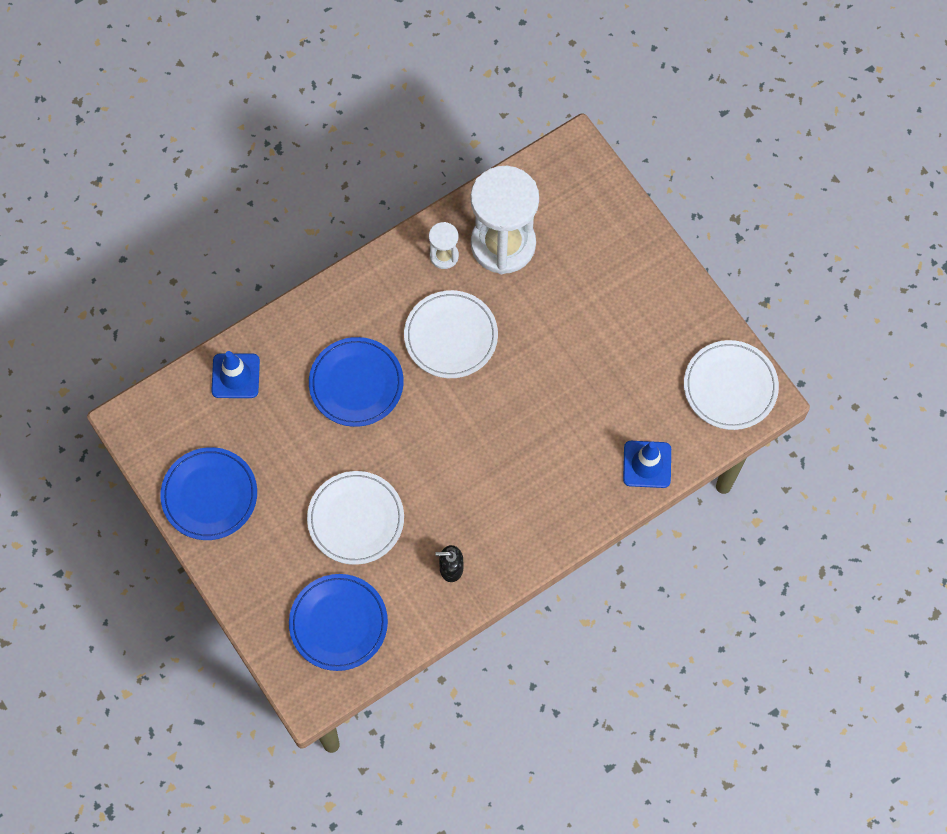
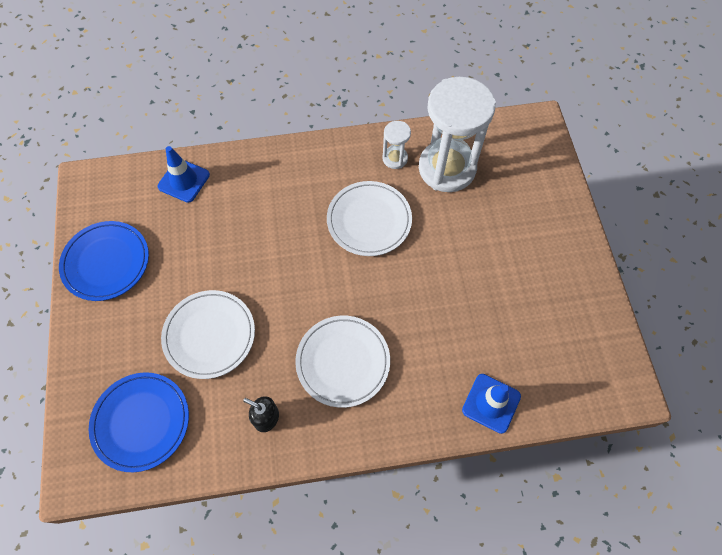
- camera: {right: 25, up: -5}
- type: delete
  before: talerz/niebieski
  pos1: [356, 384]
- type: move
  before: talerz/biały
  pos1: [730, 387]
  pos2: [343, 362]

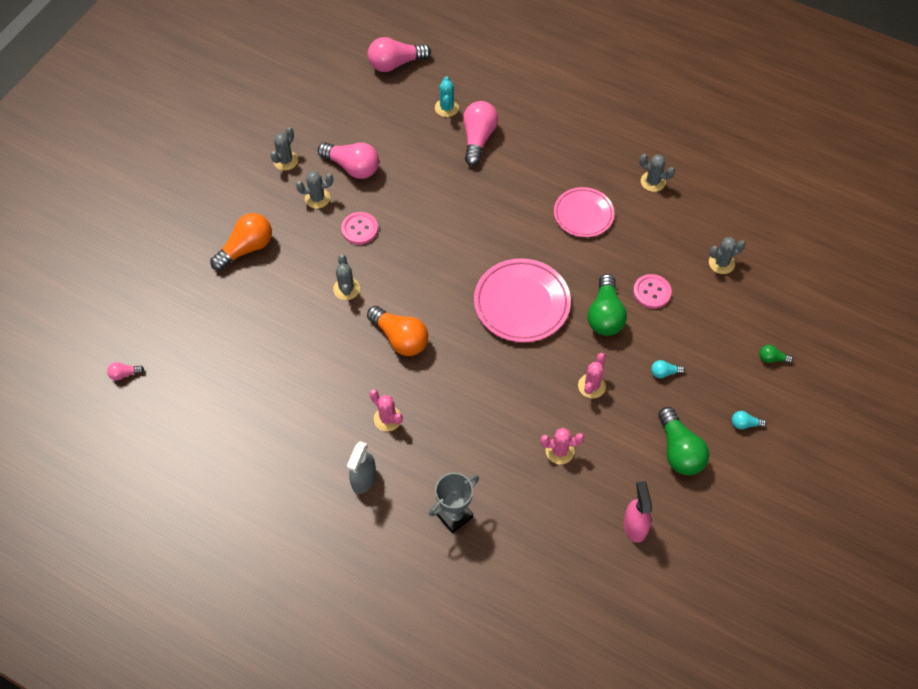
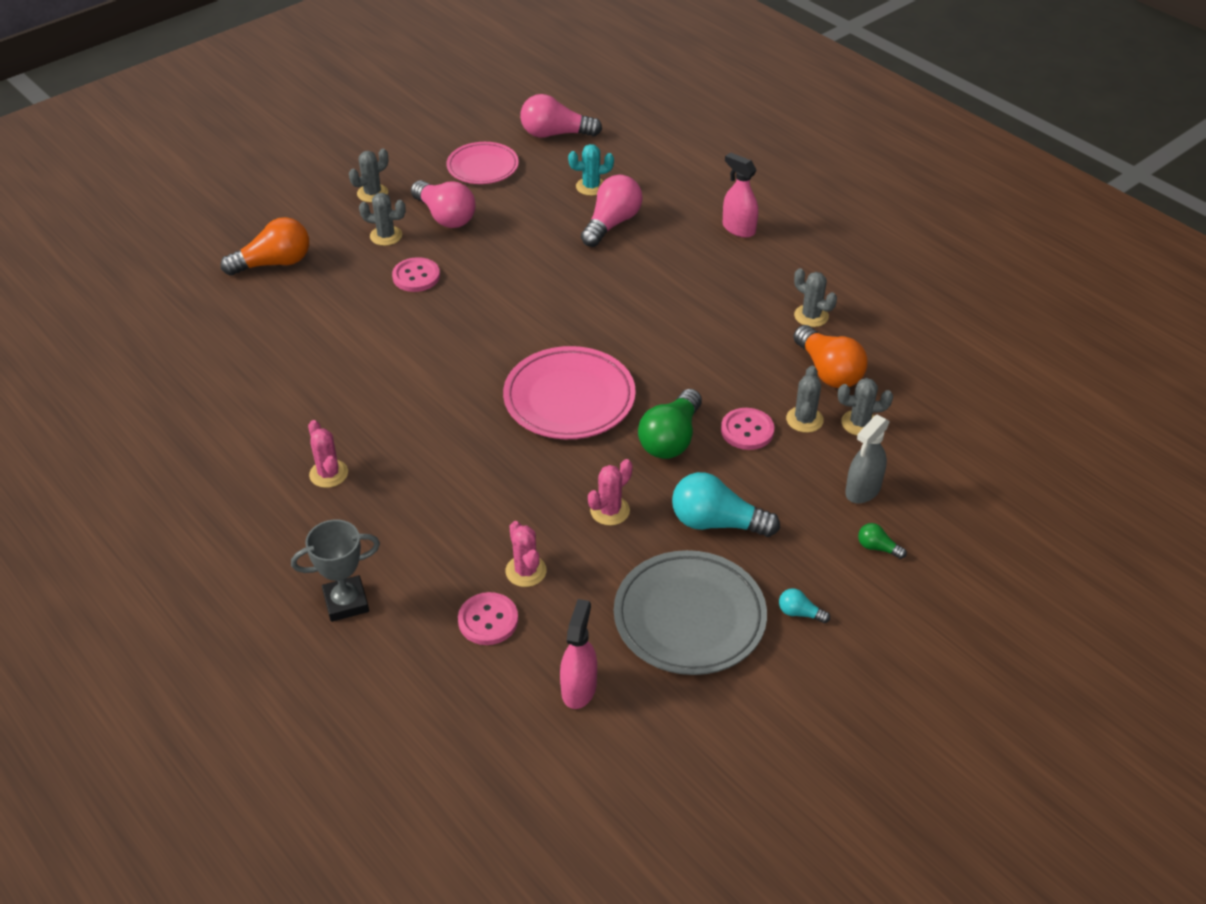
- camera: {right: 20, up: -15}
- type: delete
  before: żarówka/różowy
  pos1: [124, 374]
- type: insert
  after: guzik/różowy
  pos2: [488, 620]
- type: insert
  after: spryskiwacz/różowy
  pos2: [738, 228]
- type: move
  before: kaktus/szary
  pos1: [346, 289]
  pos2: [804, 420]
- type: move
  before: spryskiwacz/szary
  pos1: [363, 479]
  pos2: [862, 490]
- type: move
  before: żarówka/pomarańczowy
  pos1: [400, 338]
  pos2: [828, 371]
- type: move
  before: talerz/różowy
  pos1: [583, 214]
  pos2: [483, 167]
- type: replace
  before: żarówka/zielony
  after: talerz/szary
  pos1: [679, 450]
  pos2: [689, 618]
- type: rotate
  before: kaktus/turkusowy
  pos1: [446, 108]
  pos2: [591, 187]
  turn: 60
- type: rotate
  before: kaktus/różowy
  pos1: [559, 451]
  pos2: [526, 571]
  turn: 45
- type: resize
  before: żarówka/turkusowy
  pos1: [664, 372]
  pos2: [716, 523]
  scale: 2.17

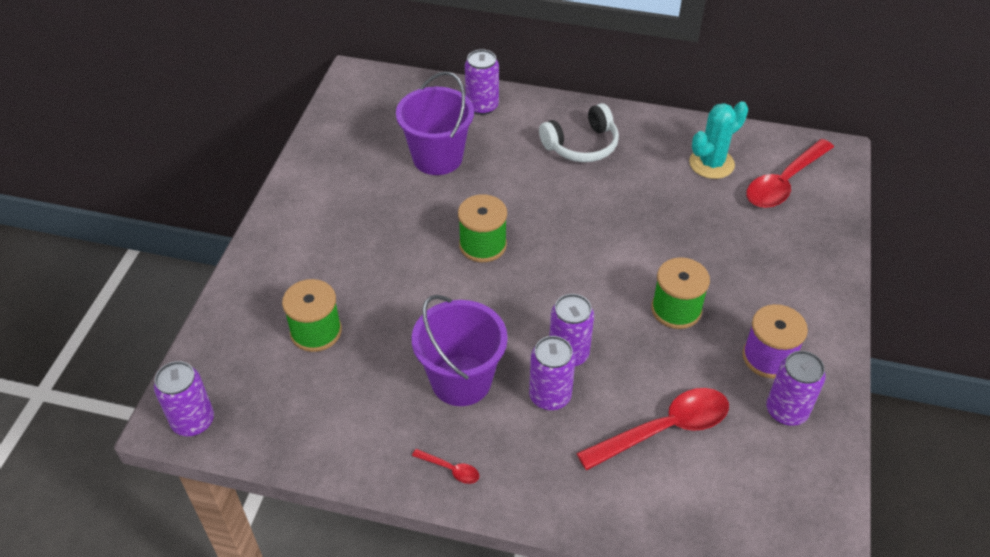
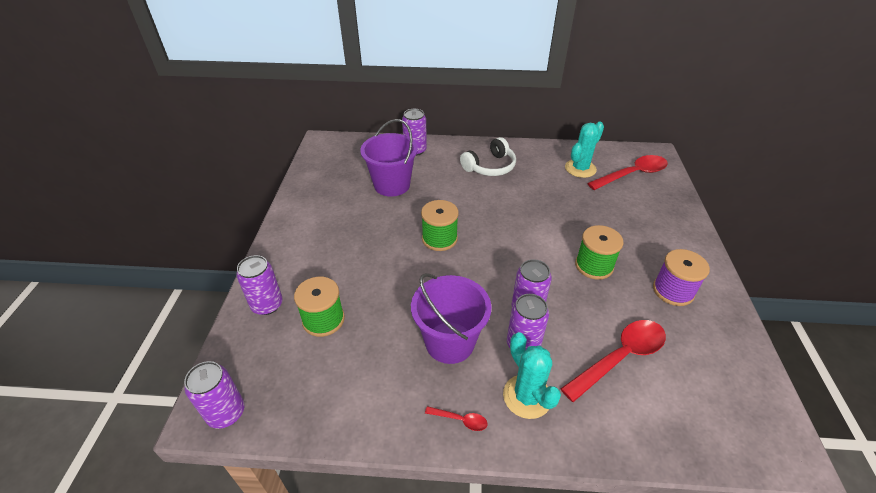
- camera: {right: -10, up: -5}
- type: insert
  after: kaktus/turkusowy
  pos2: [527, 396]
- type: move
  before: puszka/fioletowy
  pos1: [786, 411]
  pos2: [267, 305]
- type: rotate
  before: łyżka/czerwony
  pos1: [784, 182]
  pos2: [632, 174]
  turn: -150

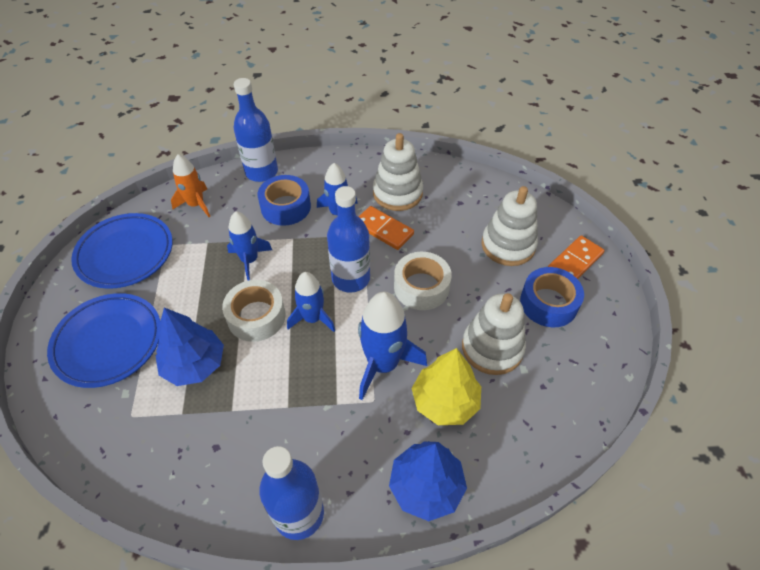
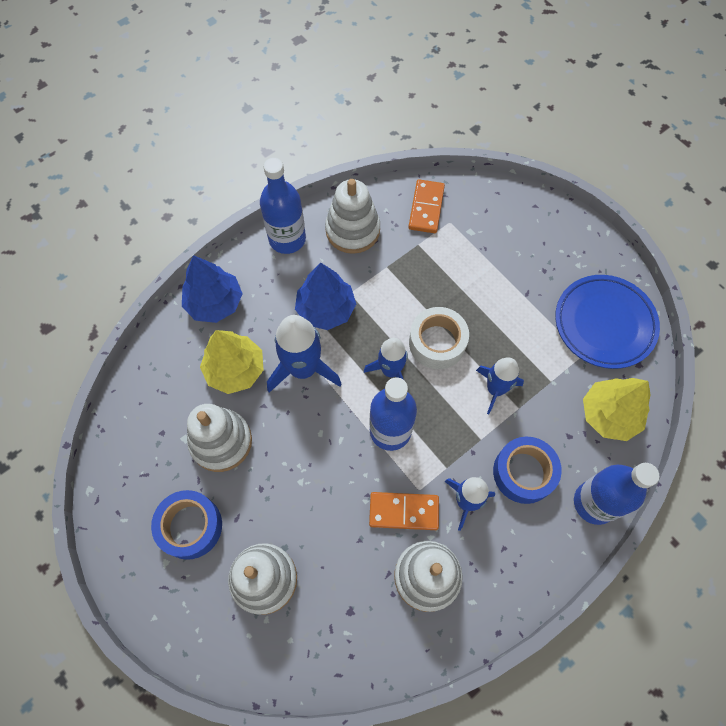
- camera: {right: 145, up: 15}
- type: delete
  before: talerz/niebieski
  pos1: [108, 342]
- type: delete
  before: taśma klejąca/biały
  pos1: [421, 287]
- type: insert
  after: zabawka nakładanka/biały
  pos2: [352, 230]
- type: move
  before: drzewko/niebieski
  pos1: [194, 364]
  pos2: [326, 309]
- type: move
  before: kostka domina/pomarańczowy
  pos1: [574, 262]
  pos2: [426, 208]
- type: replace
  before: rakieta/pomarańczowy
  after: drzewko/żółty
  pos1: [196, 204]
  pos2: [609, 414]

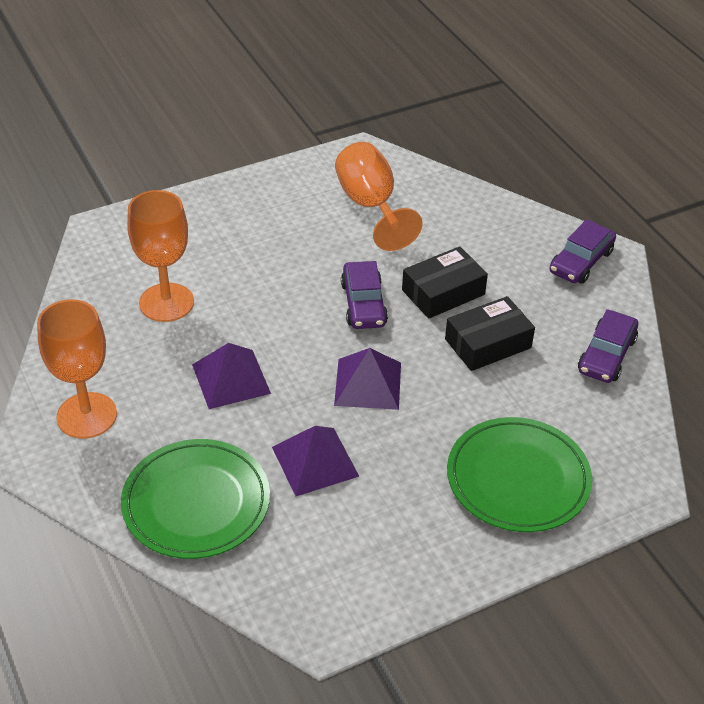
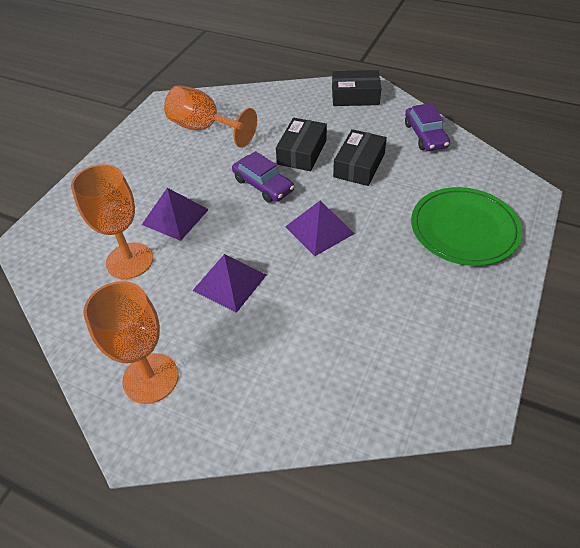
- camera: {right: -35, up: 5}
- type: delete
  before: talerz/zielony
  pos1: [196, 502]
- type: move
  before: piramida/fioletowy
  pos1: [315, 461]
  pos2: [175, 216]
- type: replace
  before: samochód/fioletowy
  after: pudełko/czarny
  pos1: [581, 261]
  pos2: [355, 96]

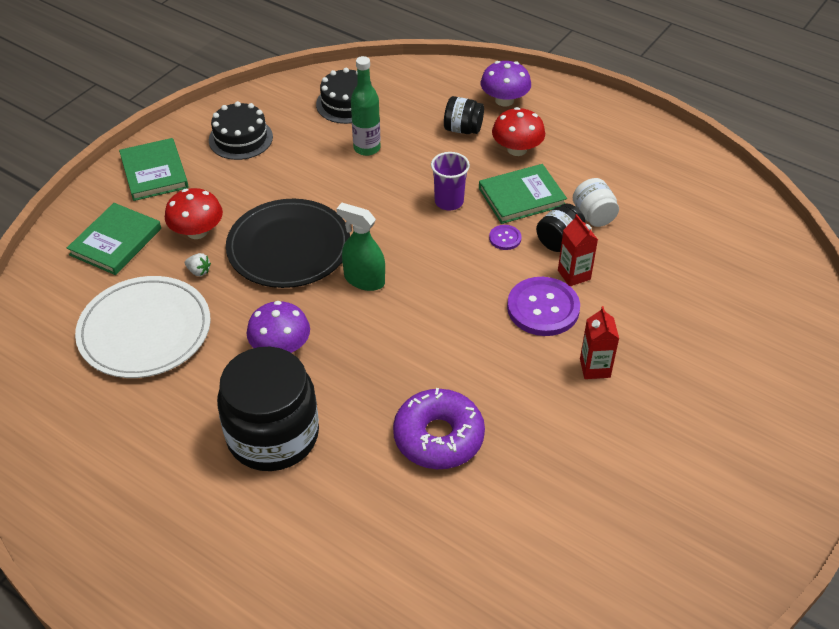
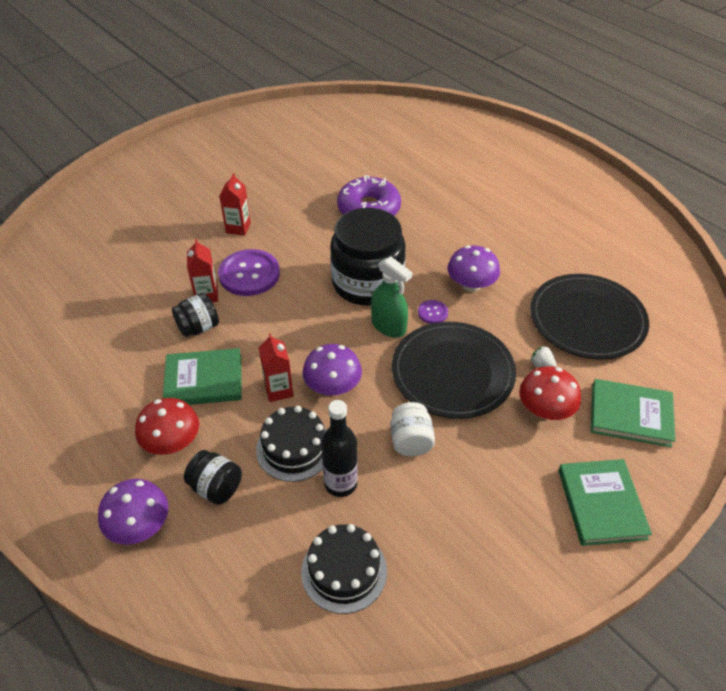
- camera: {right: -165, up: 0}
- type: insert
  after: grzyb/fioletowy
  pos2: [333, 386]
- type: move
  before: tort/czarny
  pos1: [240, 138]
  pos2: [294, 448]
- type: move
  before: słoik/czarny
  pos1: [273, 435]
  pos2: [367, 283]
- type: move
  before: guzik/fioletowy
  pos1: [505, 238]
  pos2: [432, 313]
- type: move
  before: słoik/biały
  pos1: [593, 216]
  pos2: [411, 441]
- type: replace
  before: szklanka/fioletowy
  after: karton mleka/czerwony
  pos1: [449, 202]
  pos2: [278, 390]
- type: recolor
  before: talerz/biały
  after: talerz/czarny
  pos1: [145, 330]
  pos2: [587, 319]
- type: recolor
  before: butelka/zielony
  after: butelka/czarny
  pos1: [367, 148]
  pos2: [340, 483]
- type: rotate
  before: książka/zielony
  pos1: [116, 242]
  pos2: [630, 415]
  turn: 60

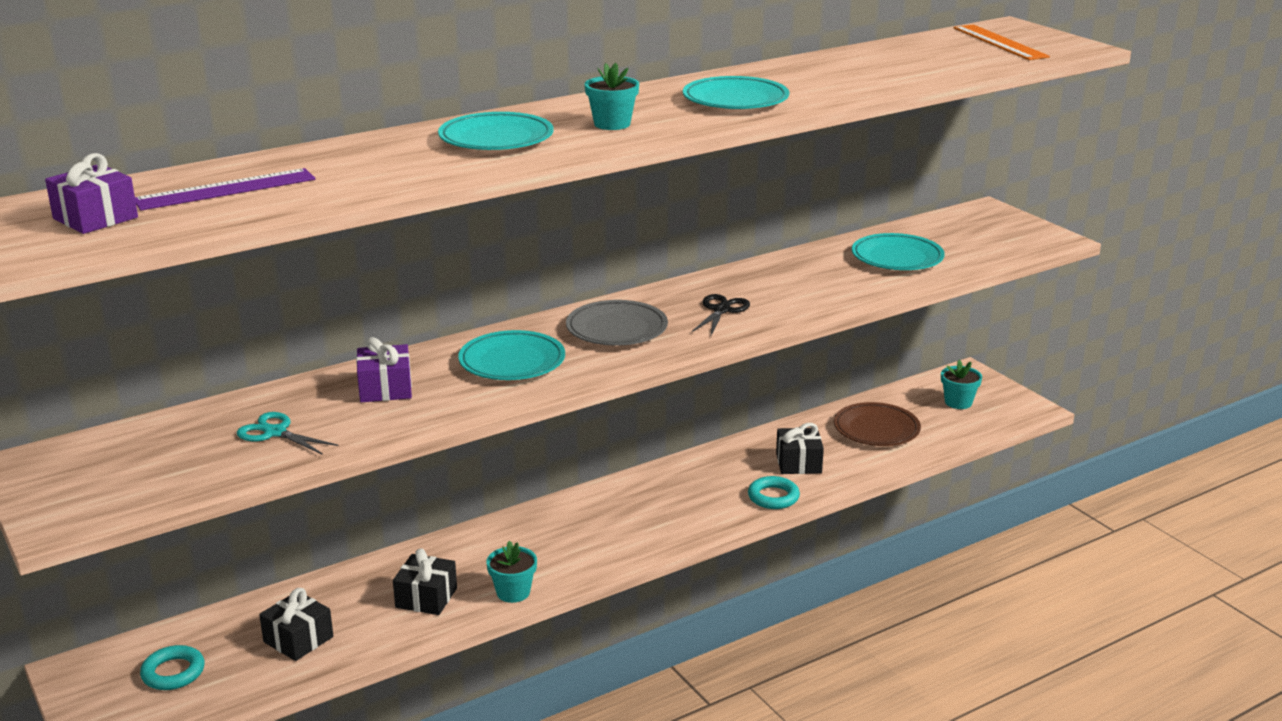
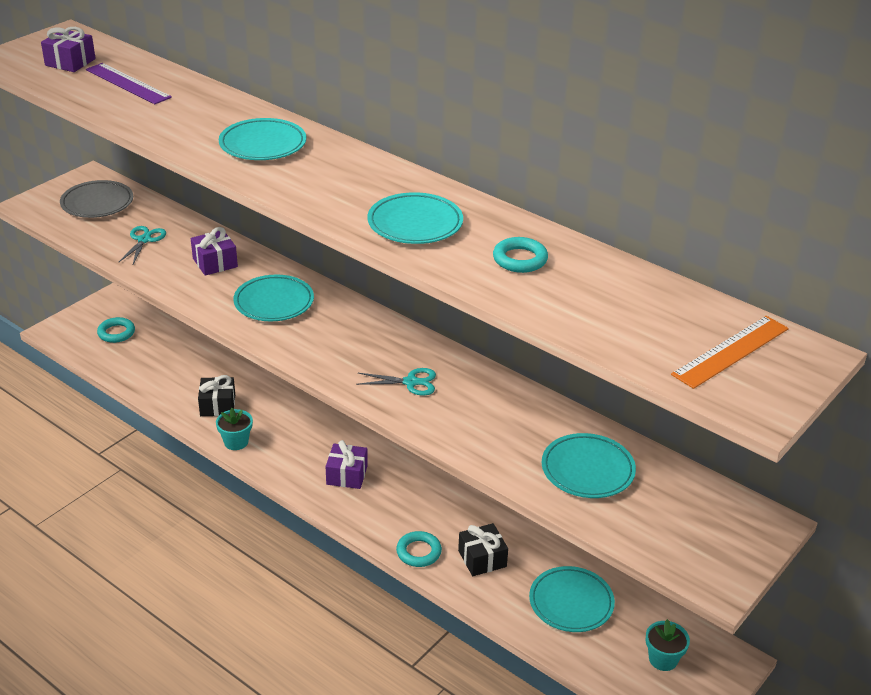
- camera: {right: 70, up: 10}
- type: delete
  before: prezent/czarny
  pos1: [298, 639]
- type: delete
  before: doniczka/turkusowy
  pos1: [612, 124]
- type: insert
  after: prezent/fioletowy
  pos2: [347, 475]
- type: insert
  after: pierścień/turkusowy
  pos2: [520, 259]
- type: move
  before: talerz/szary
  pos1: [616, 329]
  pos2: [97, 203]
- type: recolor
  before: nożyczki/czarny
  after: nożyczki/turkusowy
  pos1: [721, 310]
  pos2: [411, 382]
- type: recolor
  before: talerz/brązowy
  after: talerz/turkusowy
  pos1: [876, 429]
  pos2: [571, 603]

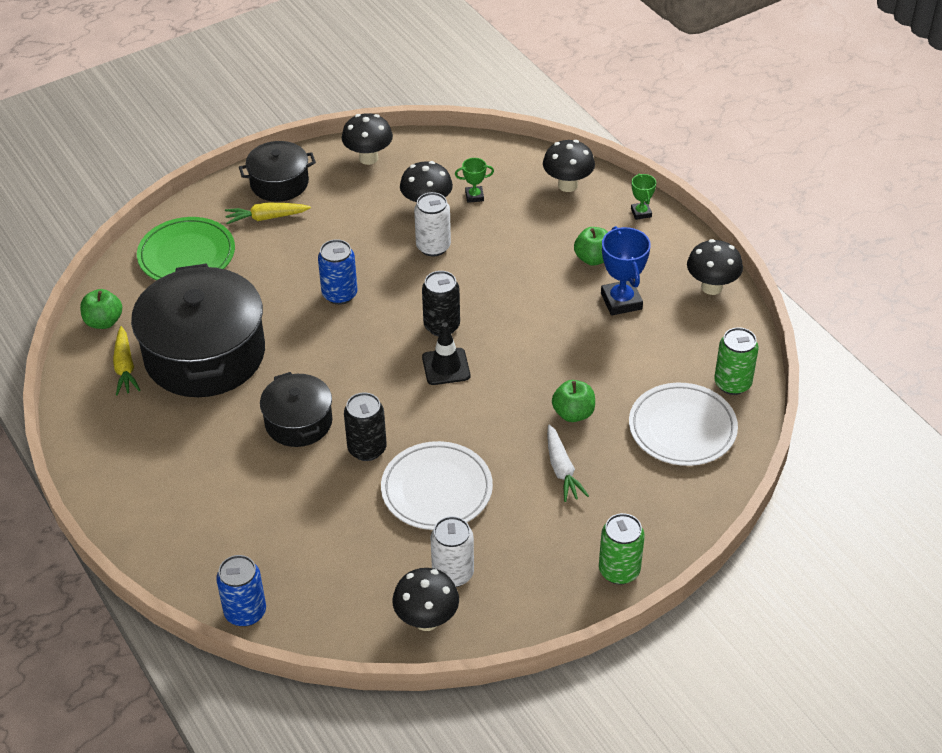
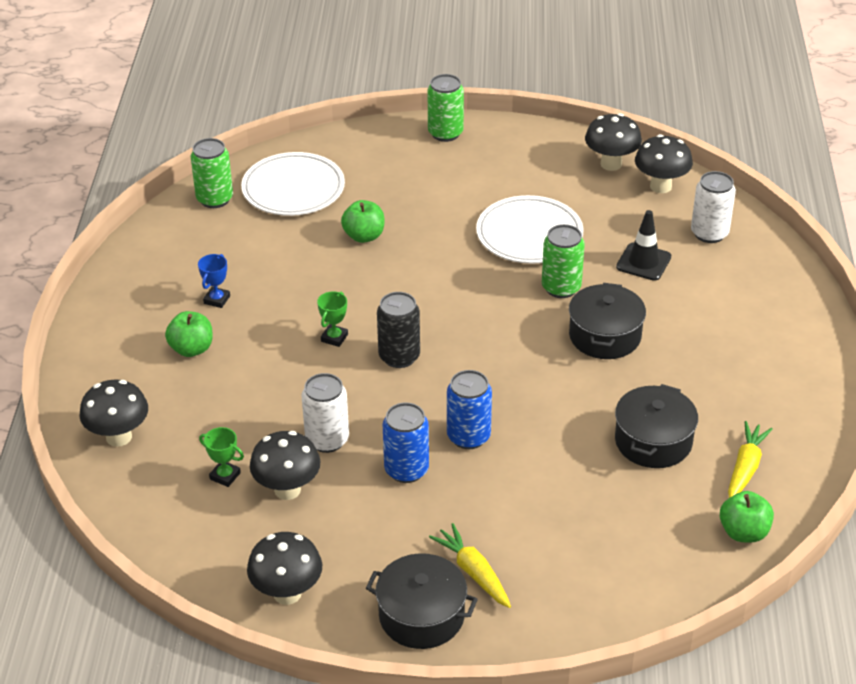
- camera: {right: -145, up: -5}
- type: delete
  before: talerz/zielony
  pos1: [187, 255]
- type: delete
  before: marchewka/biały
  pos1: [562, 469]
- type: move
  before: puszka/niebieski
  pos1: [245, 612]
  pos2: [406, 470]
- type: move
  before: pachołek/czarny
  pos1: [446, 367]
  pos2: [643, 262]
- type: move
  before: puszka/biały
  pos1: [453, 573]
  pos2: [709, 233]
- type: move
  before: puchar/zielony
  pos1: [641, 213]
  pos2: [334, 338]
- type: move
  before: grzyb/czarny
  pos1: [711, 287]
  pos2: [660, 186]
- type: recolor
  before: puszka/czarny
  after: puszka/zielony
  pos1: [367, 449]
  pos2: [561, 288]
- type: rotate
  before: marchewka/żółty
  pos1: [267, 218]
  pos2: [473, 572]
  turn: -150
- type: resize
  before: garnek/czarny
  pos1: [204, 354]
  pos2: [653, 441]
  scale: 0.54
- type: resize
  before: puchar/niebieski
  pos1: [621, 301]
  pos2: [217, 300]
  scale: 0.55

